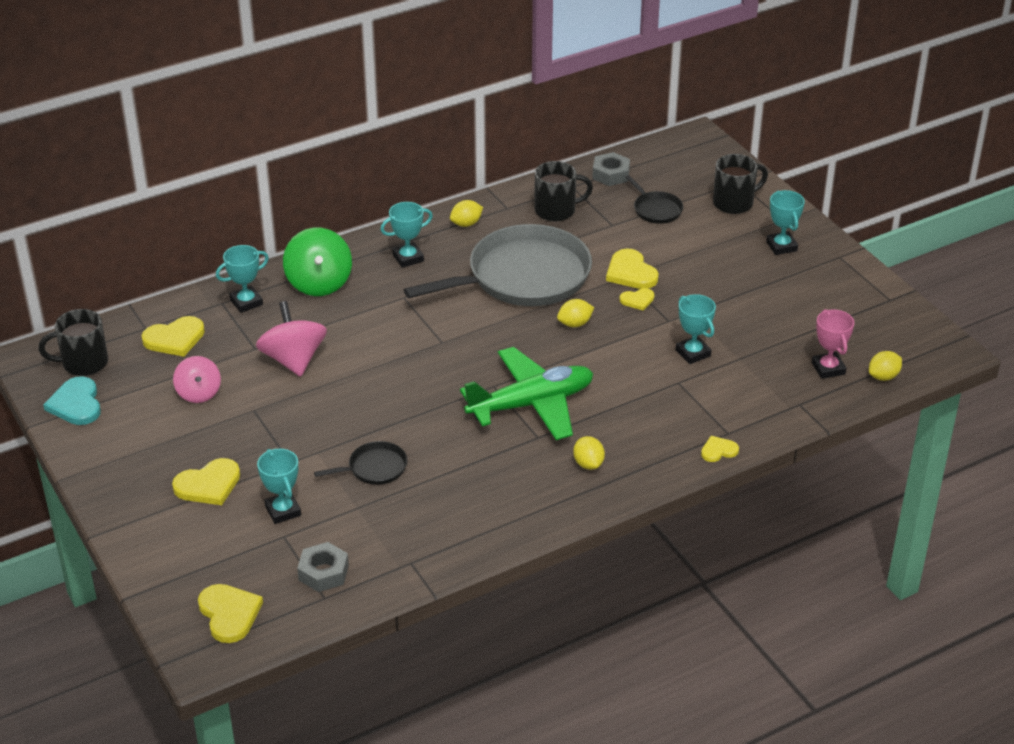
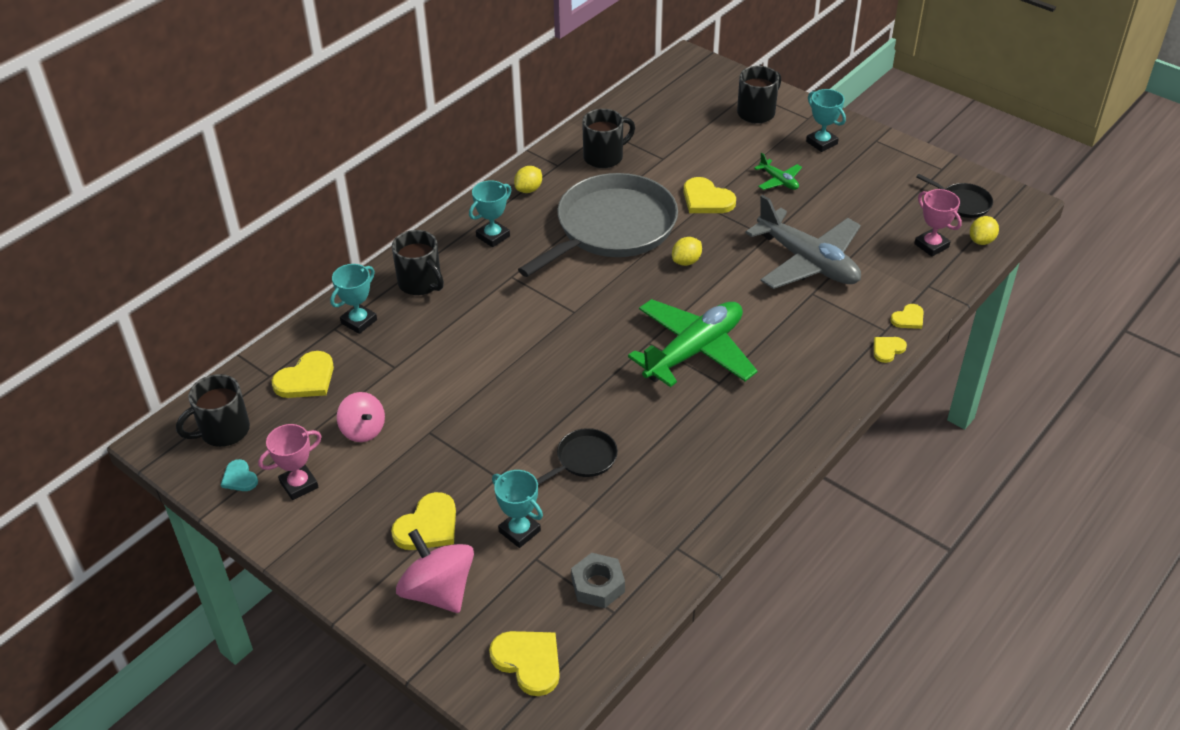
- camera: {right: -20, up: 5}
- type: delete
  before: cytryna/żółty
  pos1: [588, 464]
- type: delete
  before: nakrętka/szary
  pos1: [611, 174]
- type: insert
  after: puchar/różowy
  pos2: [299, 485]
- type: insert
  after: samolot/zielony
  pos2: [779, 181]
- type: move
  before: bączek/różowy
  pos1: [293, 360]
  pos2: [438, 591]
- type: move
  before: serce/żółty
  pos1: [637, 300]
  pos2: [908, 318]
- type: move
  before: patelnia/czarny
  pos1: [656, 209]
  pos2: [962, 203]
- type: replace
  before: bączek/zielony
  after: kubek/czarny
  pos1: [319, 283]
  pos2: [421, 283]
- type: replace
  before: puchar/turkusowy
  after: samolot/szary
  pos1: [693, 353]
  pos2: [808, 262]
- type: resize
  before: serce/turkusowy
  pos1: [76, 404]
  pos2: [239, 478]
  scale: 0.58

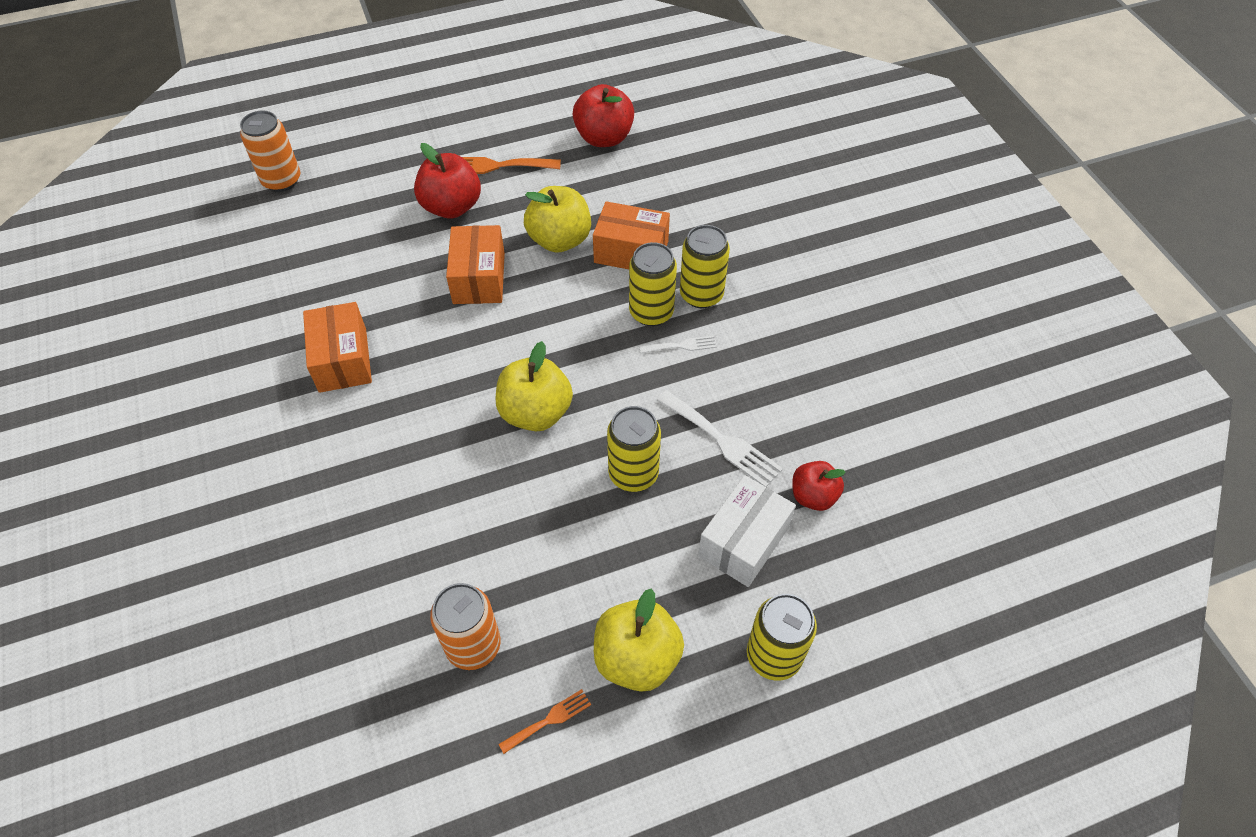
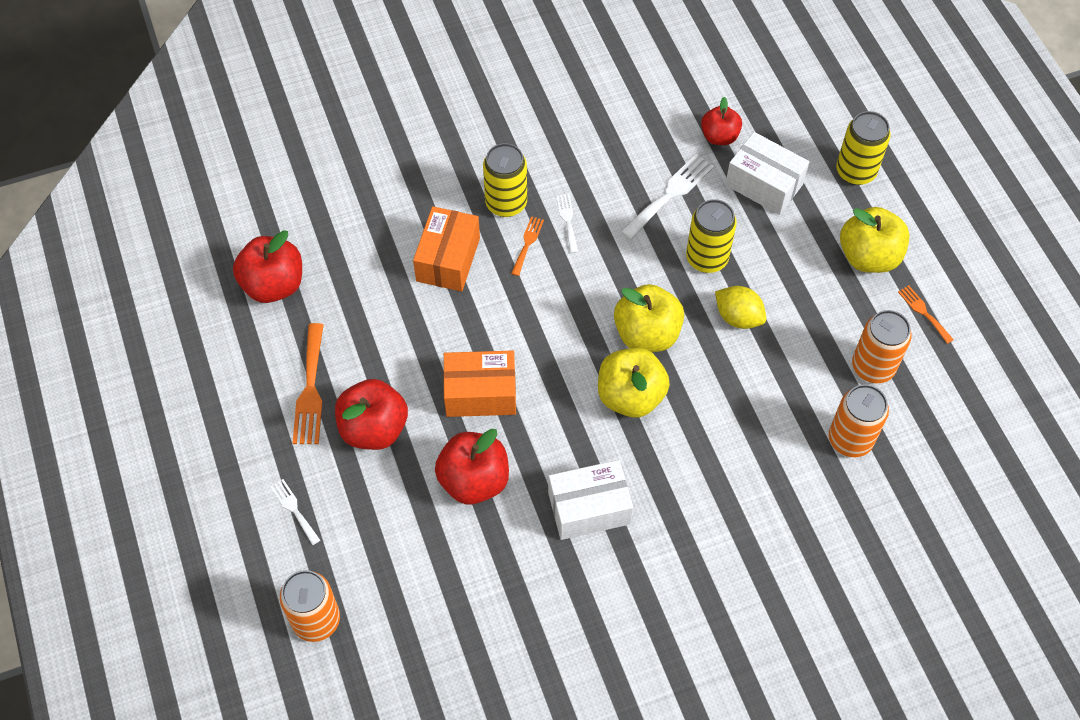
- camera: {right: -90, up: 5}
- type: insert
  after: widelec/biały
  pos2: [294, 509]
- type: insert
  after: jabłko/czerwony
  pos2: [474, 480]
- type: insert
  after: cytryna/żółty
  pos2: [738, 317]
- type: insert
  after: puszka/pomarańczowy
  pos2: [850, 439]
- type: move
  before: jabłko/żółty
  pos1: [559, 240]
  pos2: [630, 396]
- type: replace
  before: puszka/żółty
  after: widelec/pomarańczowy
  pos1: [651, 312]
  pos2: [527, 243]
- type: recolor
  before: pudełko/pomarańczowy
  after: pudełko/biały
  pos1: [343, 360]
  pos2: [589, 508]

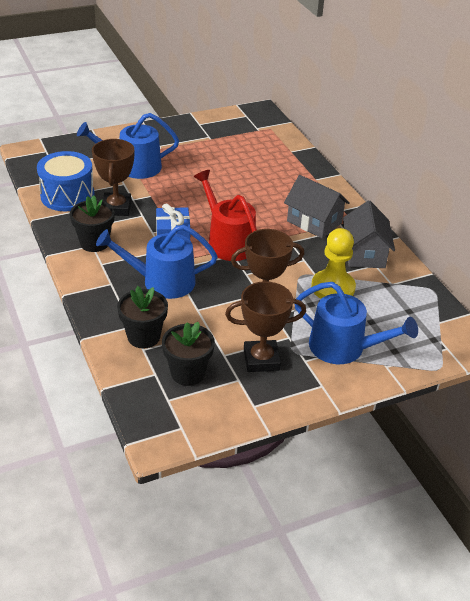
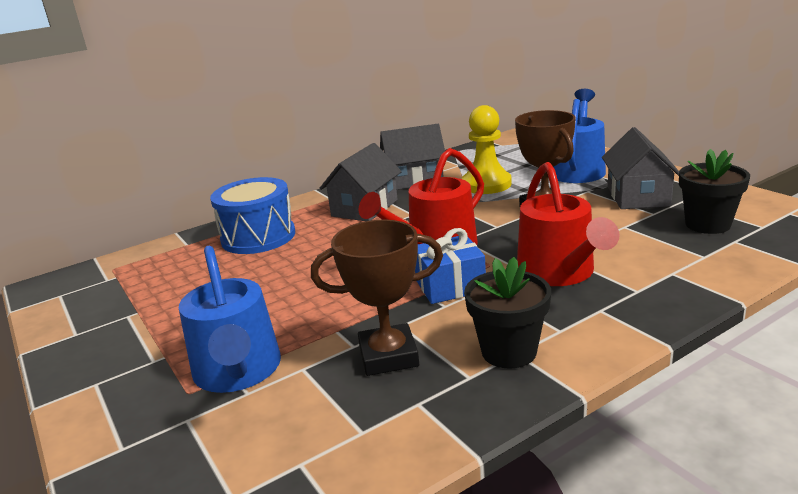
- camera: {right: -95, up: -15}
- type: delete
  before: doniczka/czarny
  pos1: [143, 337]
- type: move
  before: bęben/niebieski
  pos1: [67, 196]
  pos2: [258, 237]
- type: replace
  before: puchar/brązowy
  after: domek/szary
  pos1: [261, 360]
  pos2: [638, 196]
- type: recolor
  before: konewka/niebieski
  after: konewka/czerwony
  pos1: [162, 281]
  pos2: [559, 272]

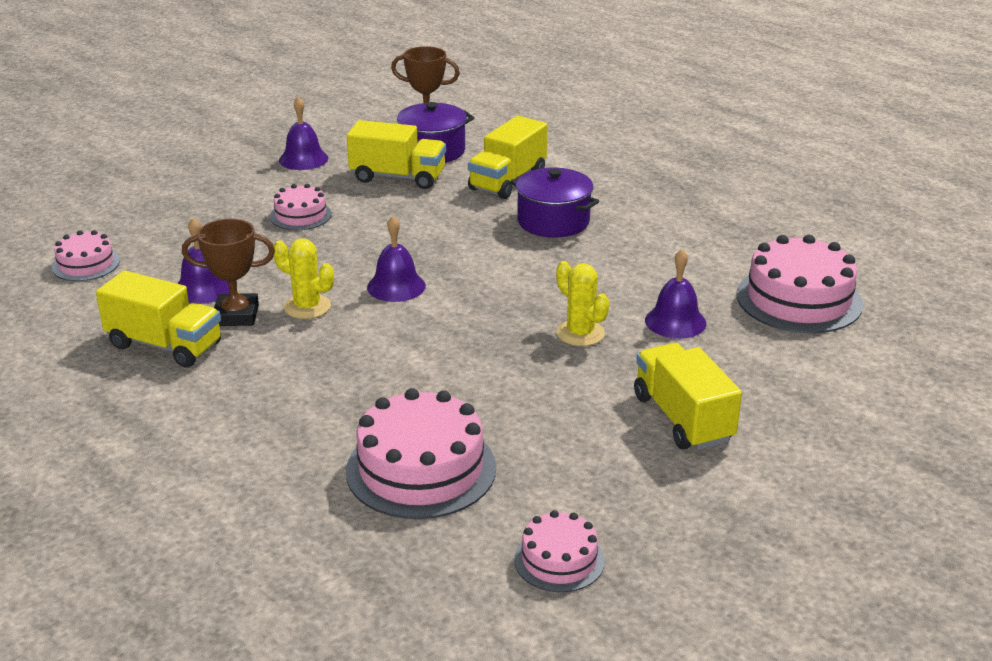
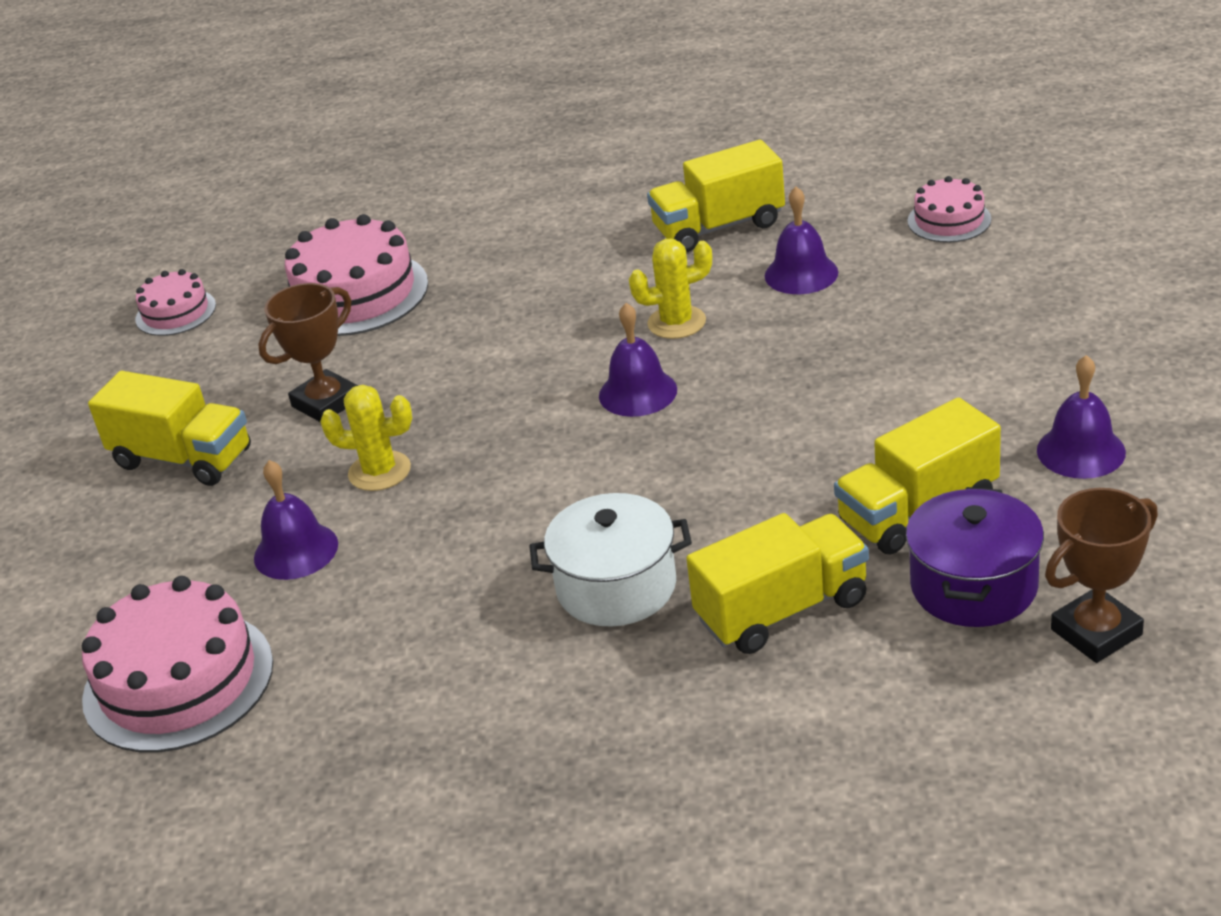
- camera: {right: 140, up: 5}
- type: delete
  before: tort/różowy
  pos1: [300, 215]
- type: move
  before: puchar/brązowy
  pos1: [236, 315]
  pos2: [326, 403]
- type: recolor
  before: garnek/fioletowy
  after: garnek/biały
  pos1: [553, 221]
  pos2: [616, 587]
- type: rotate
  before: ciężarówka/żółty
  pos1: [507, 181]
  pos2: [782, 610]
  turn: 75

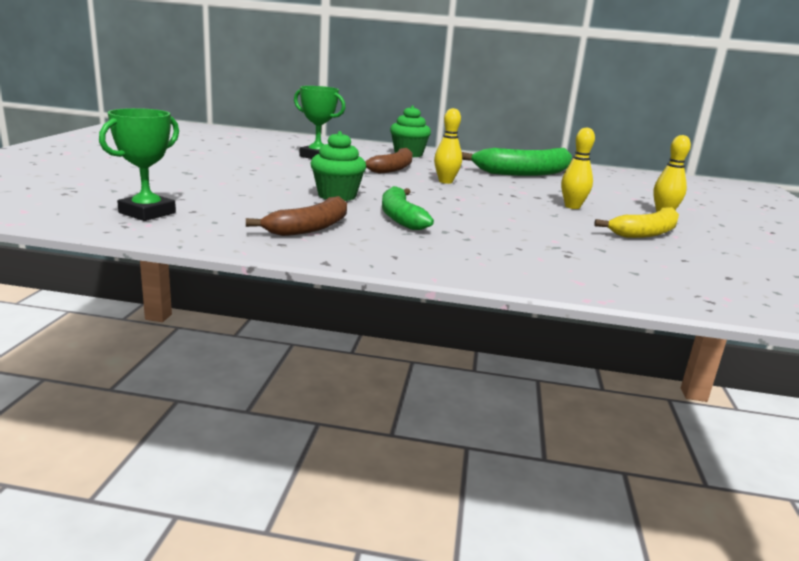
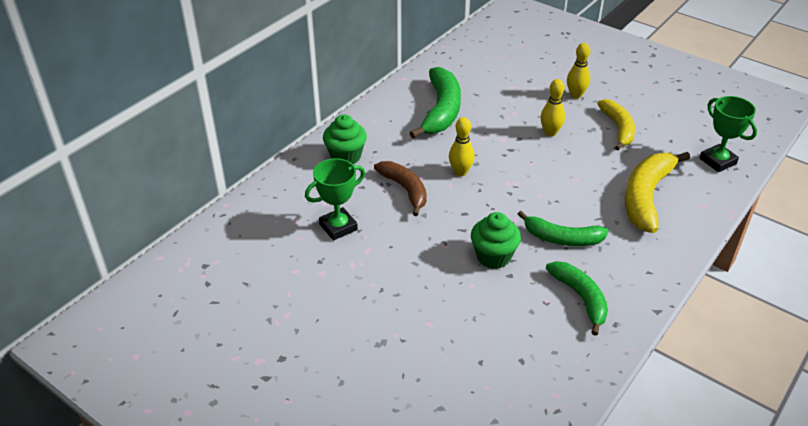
- camera: {right: -60, up: 20}
- type: insert
  after: banan/żółty
  pos2: [646, 197]
- type: move
  before: puchar/zielony
  pos1: [147, 213]
  pos2: [717, 161]
- type: recolor
  before: banan/brązowy
  after: banan/zielony
  pos1: [310, 227]
  pos2: [580, 298]

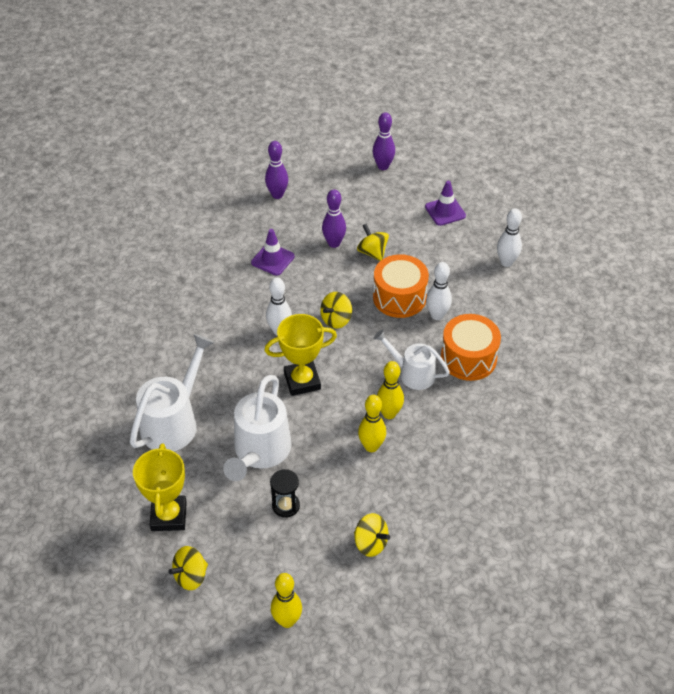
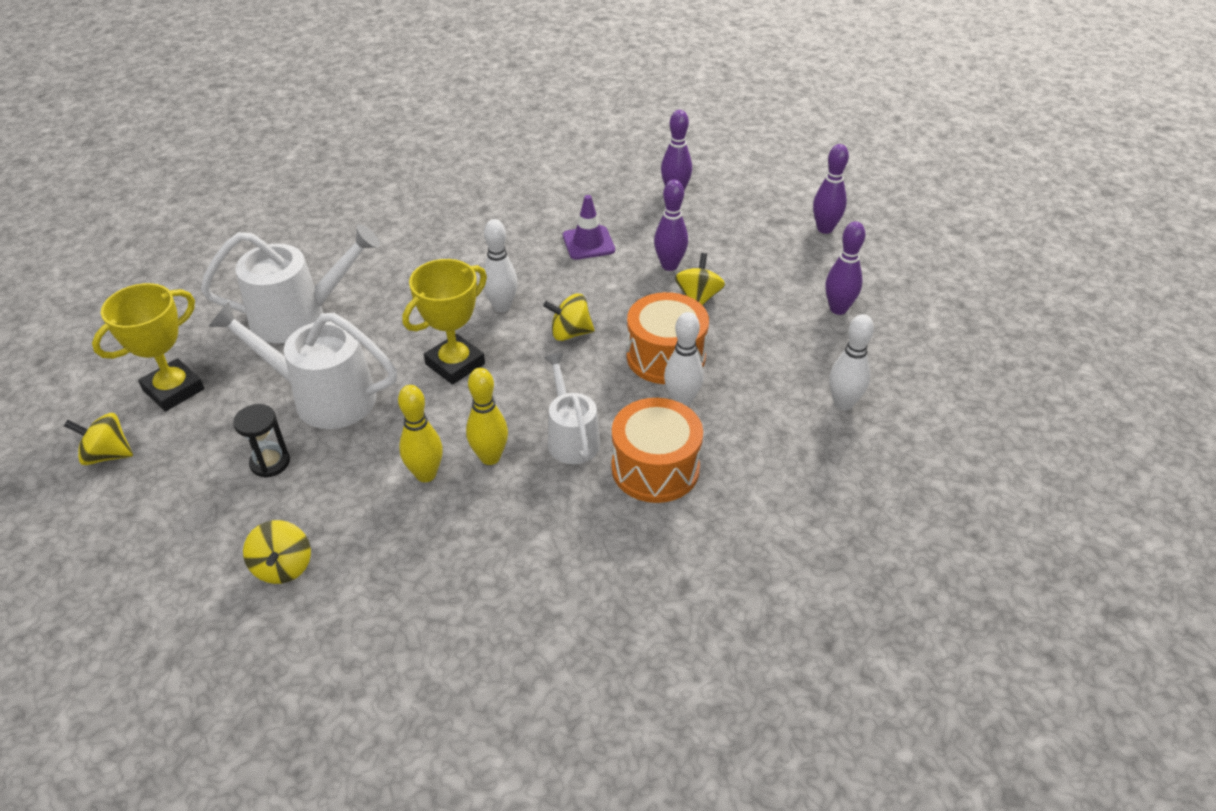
- camera: {right: 45, up: -5}
- type: delete
  before: kręgiel/żółty
  pos1: [287, 621]
- type: replace
  before: pachołek/fioletowy
  after: kręgiel/fioletowy
  pos1: [445, 211]
  pos2: [838, 309]
- type: rotate
  before: konewka/biały
  pos1: [259, 453]
  pos2: [322, 397]
  turn: 45
- type: rotate
  before: puchar/żółty
  pos1: [302, 381]
  pos2: [455, 364]
  turn: -75

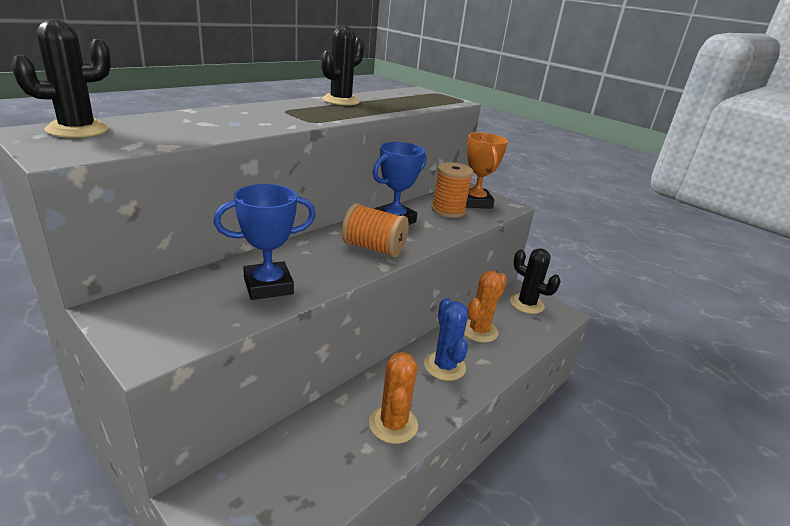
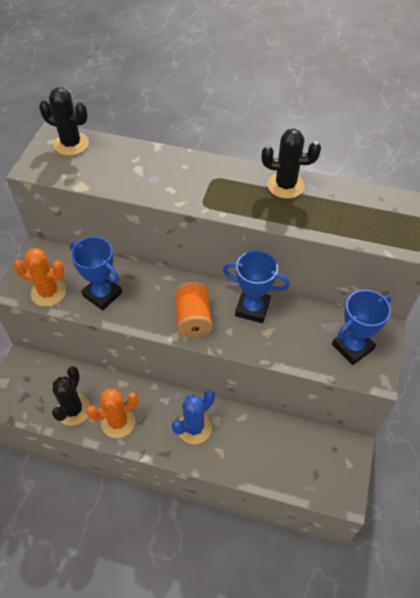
- camera: {right: 65, up: 25}
- type: delete
  before: szpulka/pomarańczowy
  pos1: [448, 210]
- type: move
  before: kaktus/pomarańczowy
  pos1: [479, 331]
  pos2: [48, 292]
- type: move
  before: kaktus/czarny
  pos1: [526, 304]
  pos2: [73, 410]
- type: recolor
  before: puchar/pomarańczowy
  after: puchar/niebieski
  pos1: [475, 202]
  pos2: [352, 347]

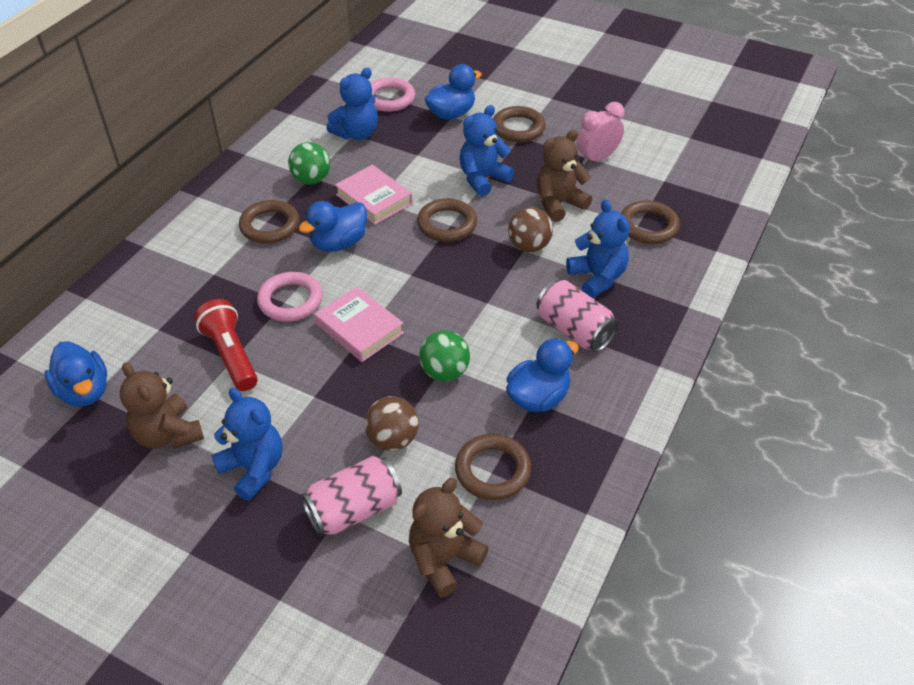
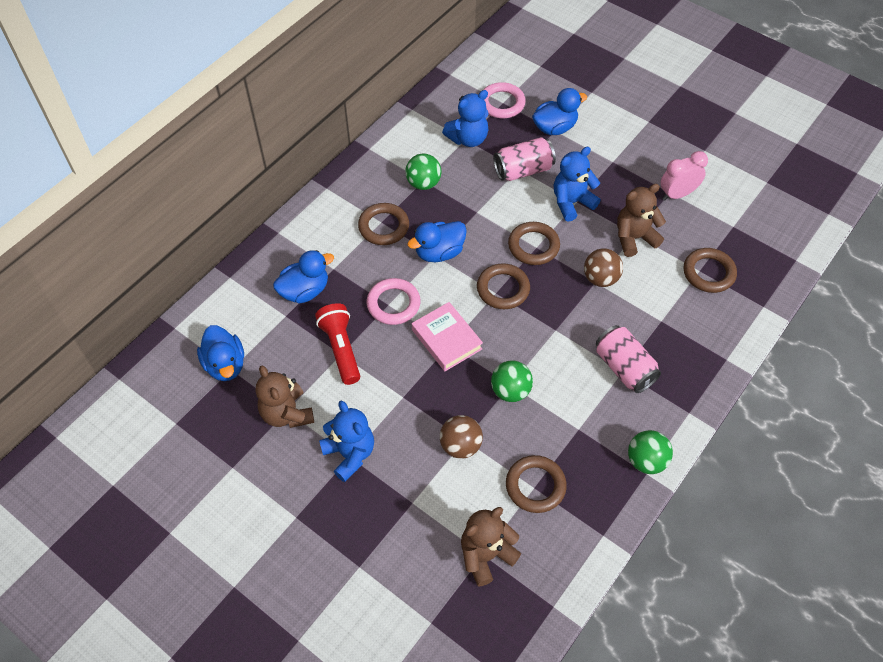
- camera: {right: 10, up: 10}
- type: delete
  before: książka/różowy
  pos1: [374, 199]
- type: delete
  before: miś/niebieski
  pos1: [597, 278]
- type: insert
  after: piłka/zielony
  pos2: [646, 461]
- type: move
  before: puszka/różowy
  pos1: [354, 509]
  pos2: [523, 170]
- type: move
  before: pierścień/brązowy
  pos1: [518, 128]
  pos2: [503, 289]
- type: move
  before: kaczka/niebieski
  pos1: [538, 397]
  pos2: [305, 291]

